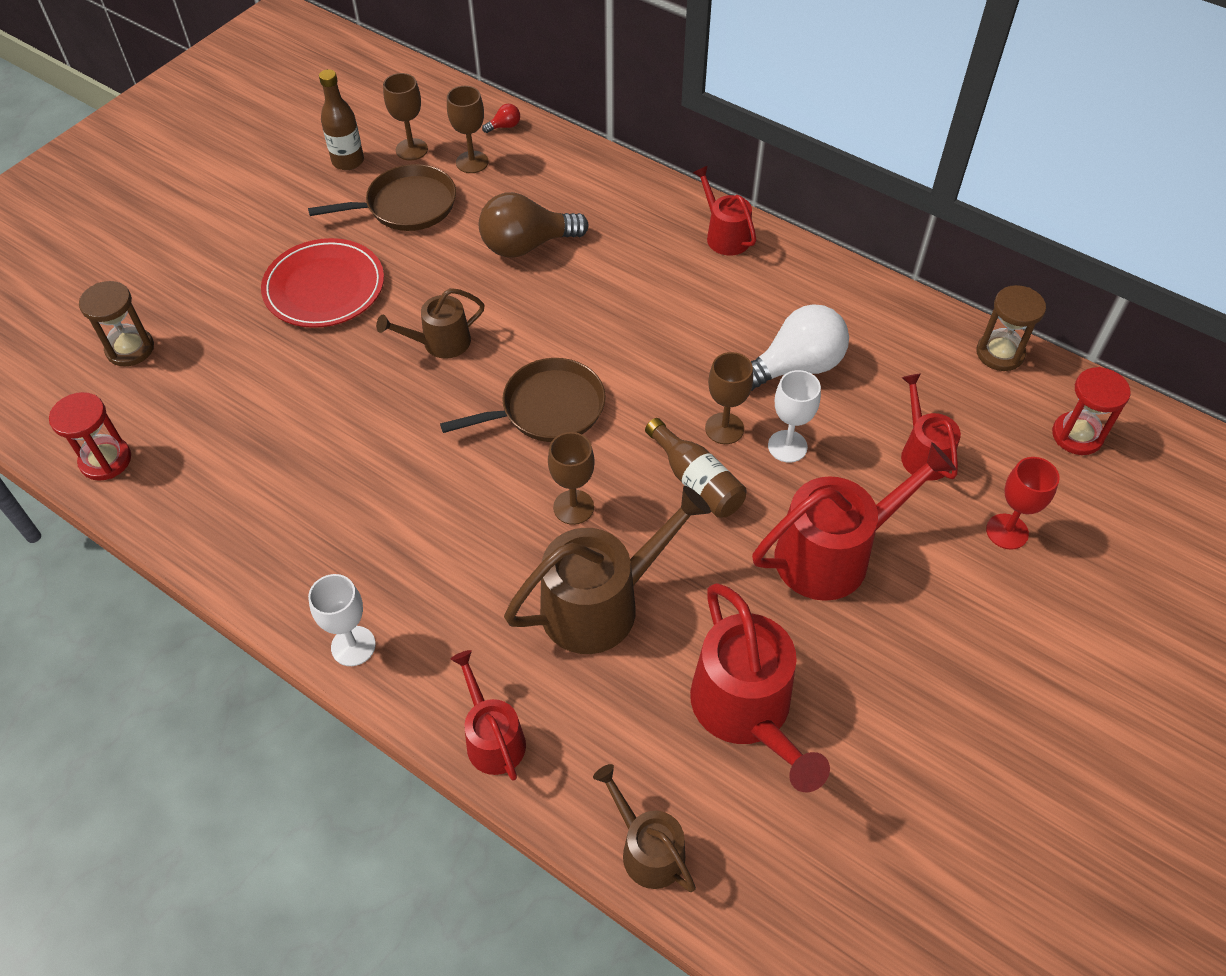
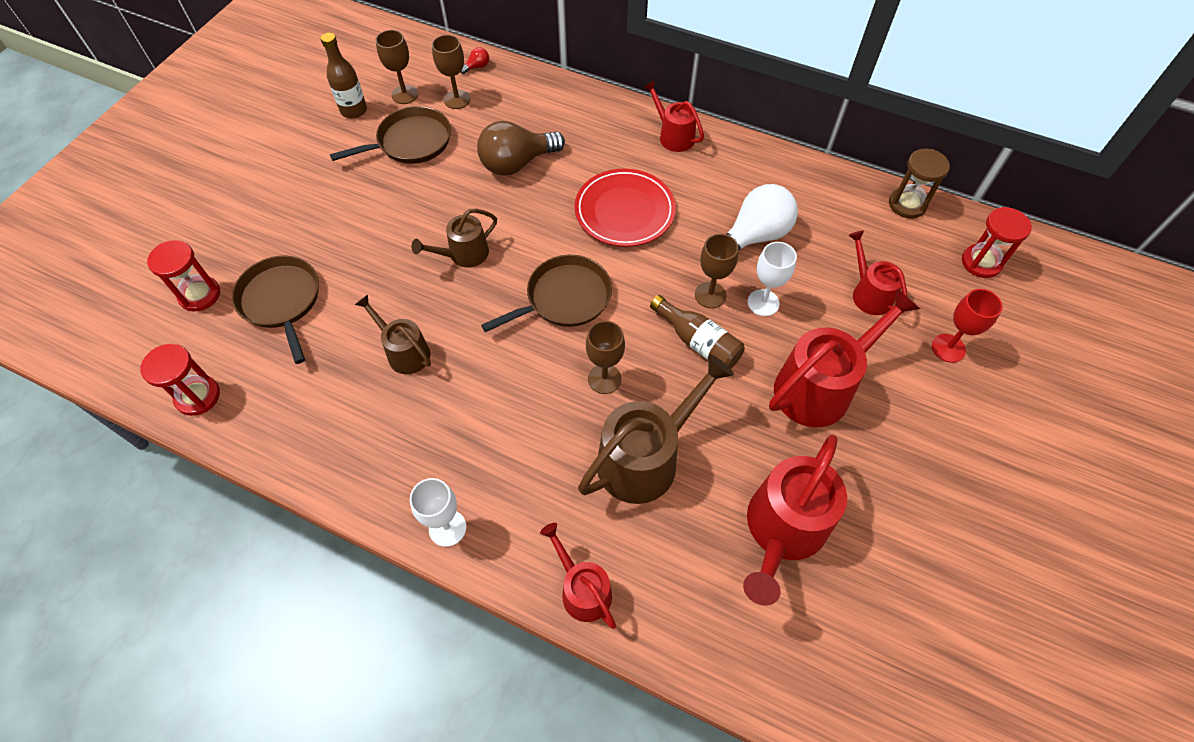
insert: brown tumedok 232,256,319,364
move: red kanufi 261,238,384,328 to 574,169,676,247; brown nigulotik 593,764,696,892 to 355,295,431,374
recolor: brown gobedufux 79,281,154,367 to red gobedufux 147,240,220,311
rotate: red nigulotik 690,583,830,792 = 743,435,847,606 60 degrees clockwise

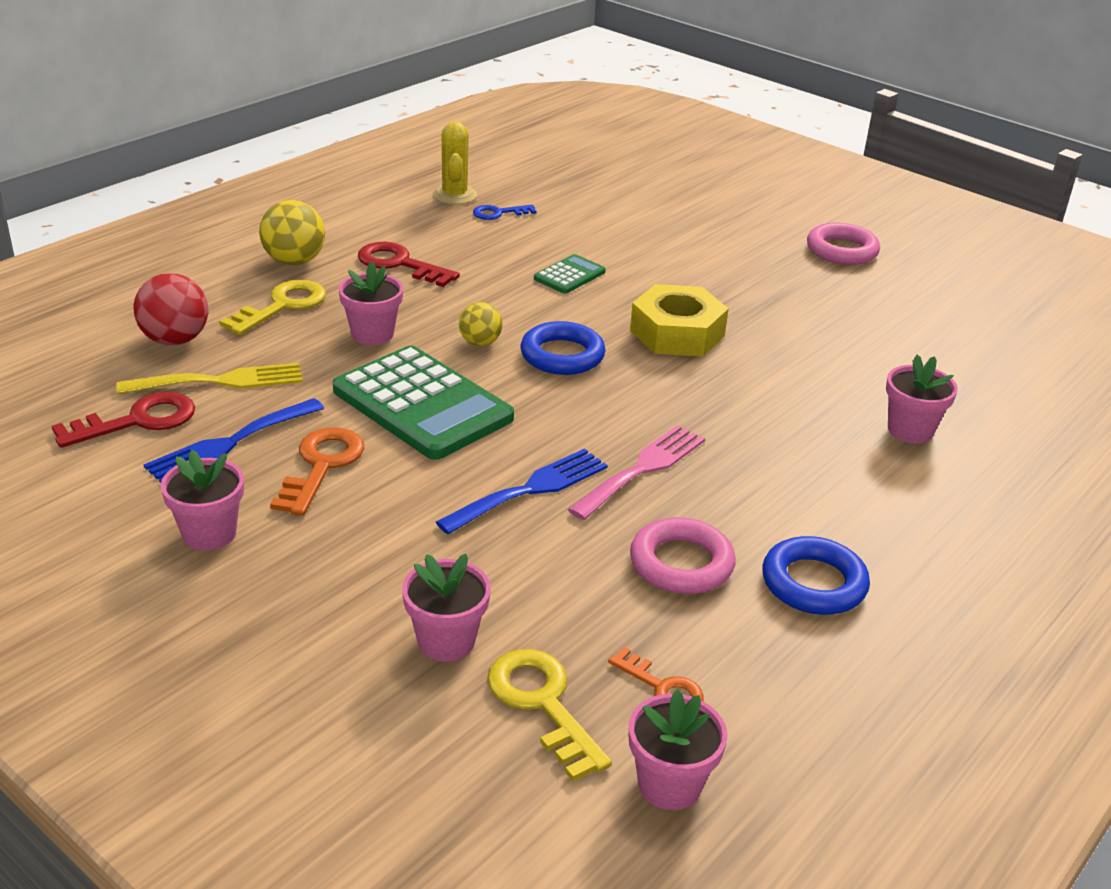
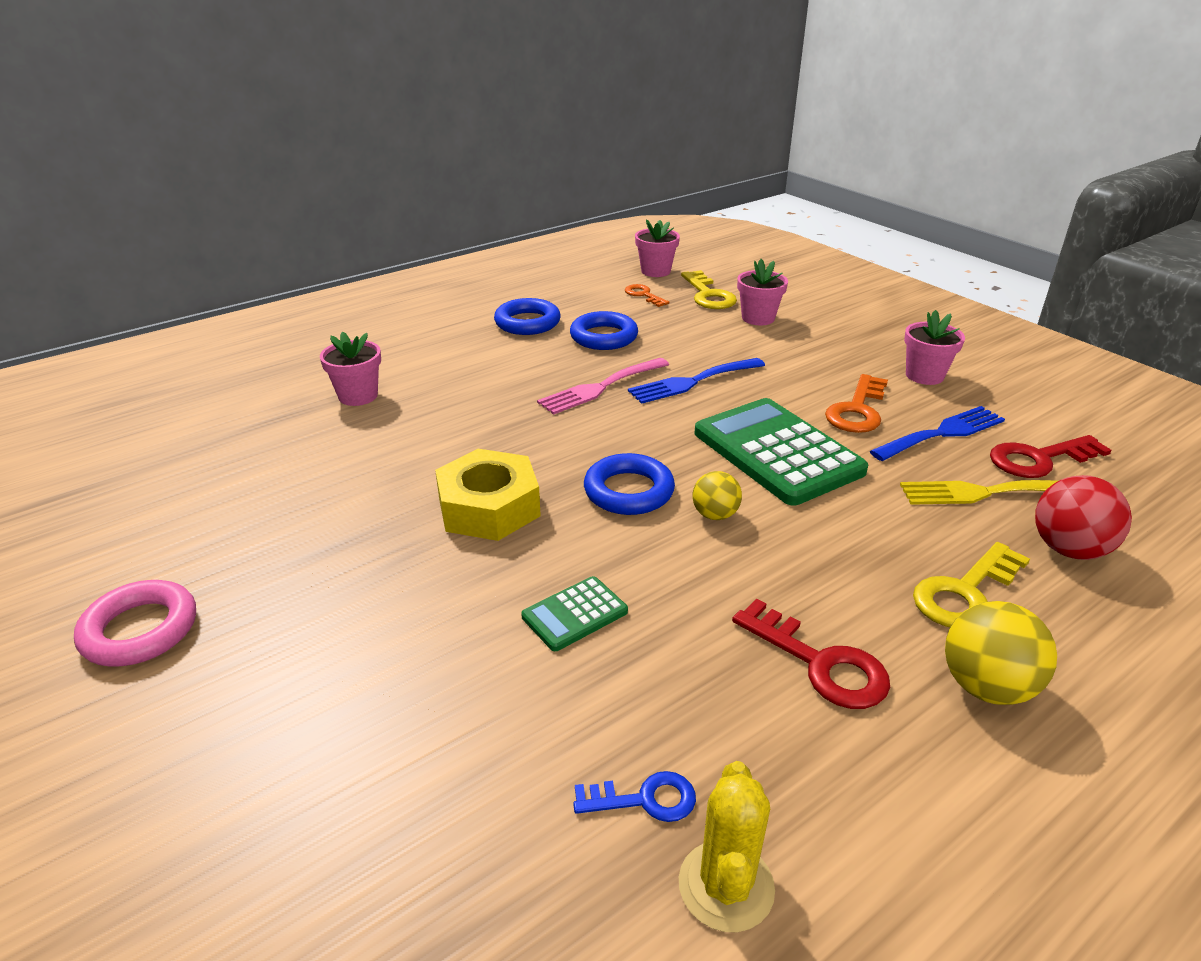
delete: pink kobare 339,262,403,345
recolor: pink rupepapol 630,517,736,594 to blue rupepapol 570,311,638,350

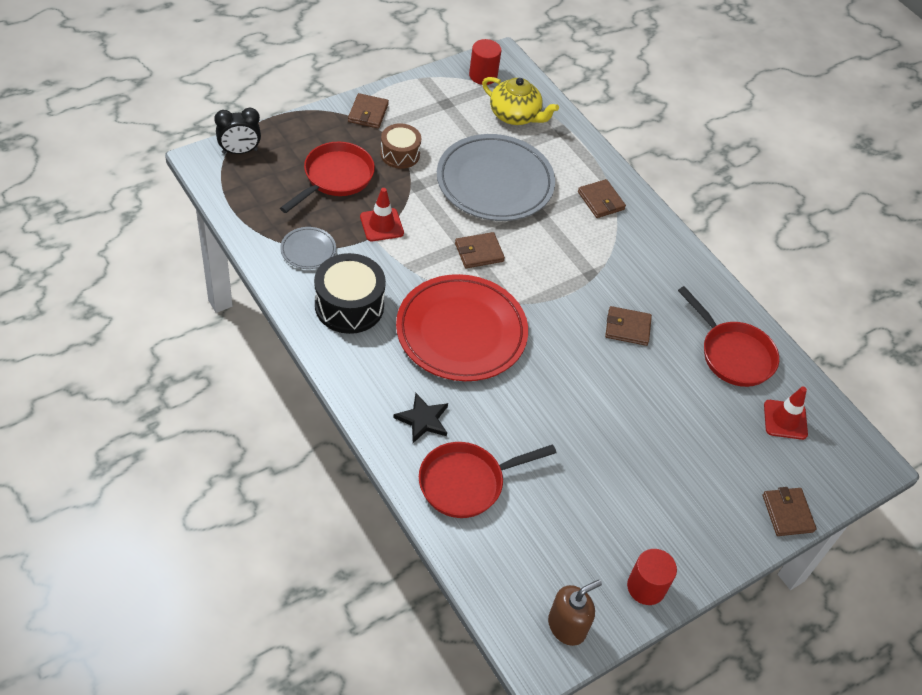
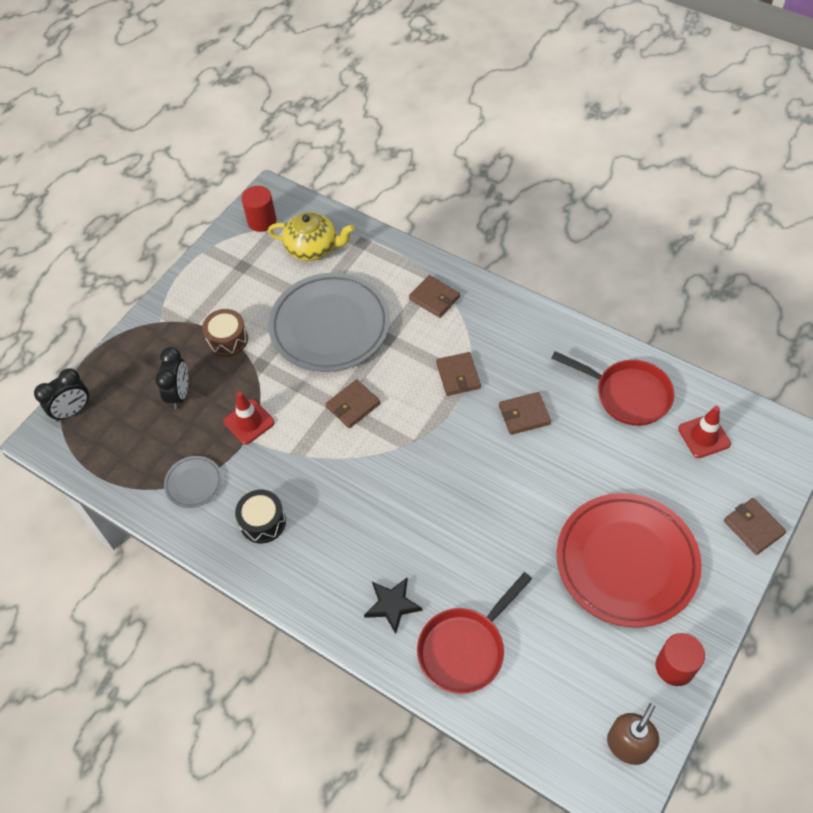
move: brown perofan 348,93,389,129 to 436,352,481,396; red kanufi 396,274,528,381 to 557,493,702,627
replace: red tumedok 280,142,375,213 to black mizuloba 155,347,188,409
resize: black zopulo 314,253,386,334 = 235,490,286,543 x0.64

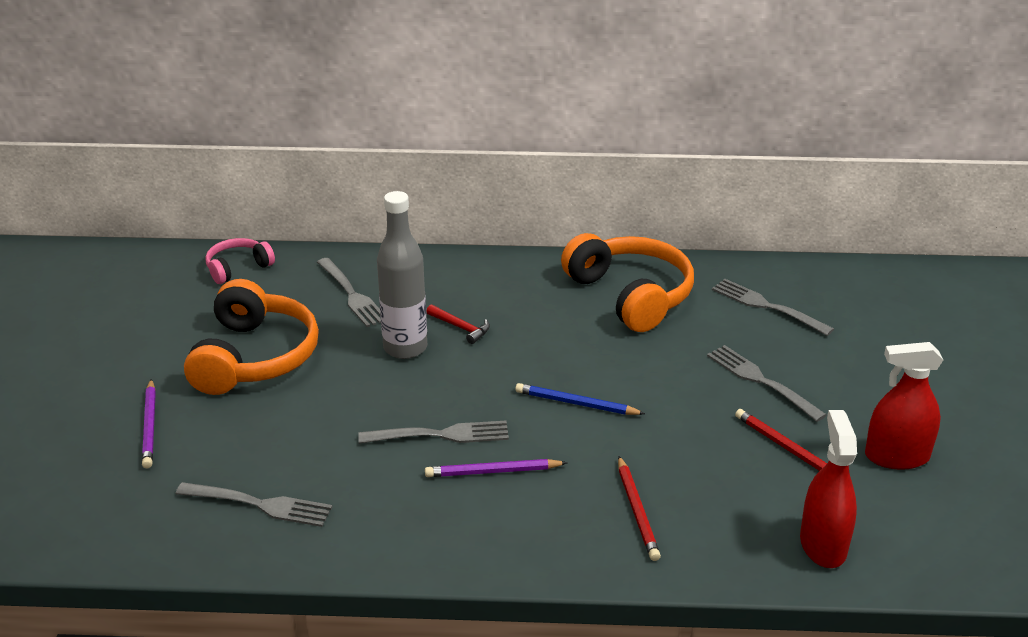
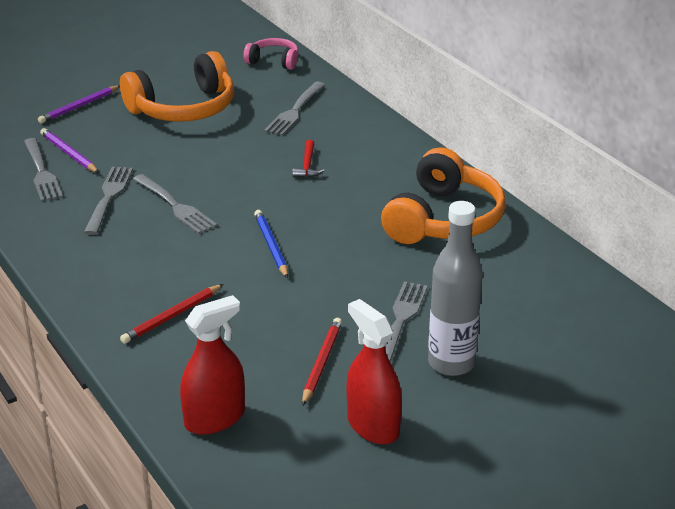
move: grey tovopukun 377,191,427,359 to 428,201,483,376; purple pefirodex 425,459,568,477 to 40,128,99,173; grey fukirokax 712,279,834,336 to 84,167,133,235

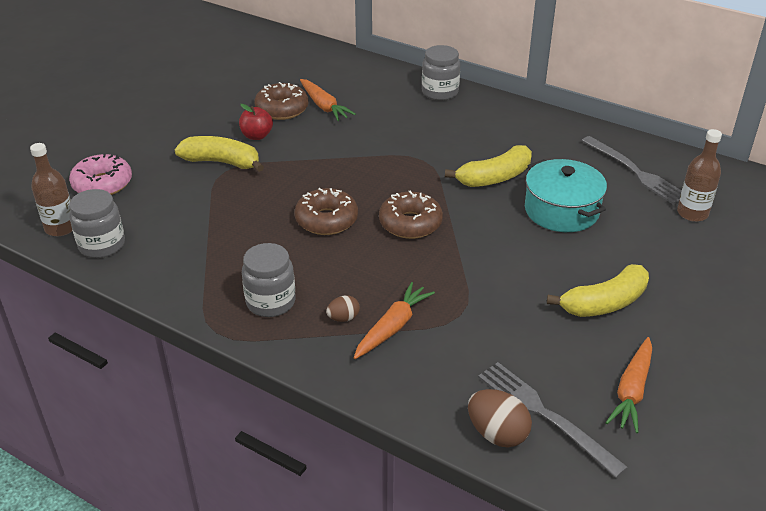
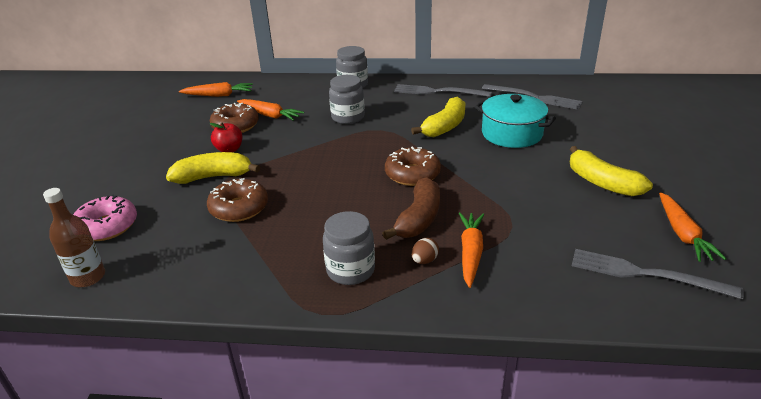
delete: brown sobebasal 468,389,532,447; brown tovopukun 677,129,722,222
insert: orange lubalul 179,82,253,97; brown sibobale 382,177,440,240; grey fukirokax 394,84,492,97
move: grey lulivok 69,189,125,258 to 329,75,365,124; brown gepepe 295,188,358,235 to 207,178,268,222
rotate: yellow sibobale 547,264,649,317 = 570,146,653,196 105 degrees clockwise

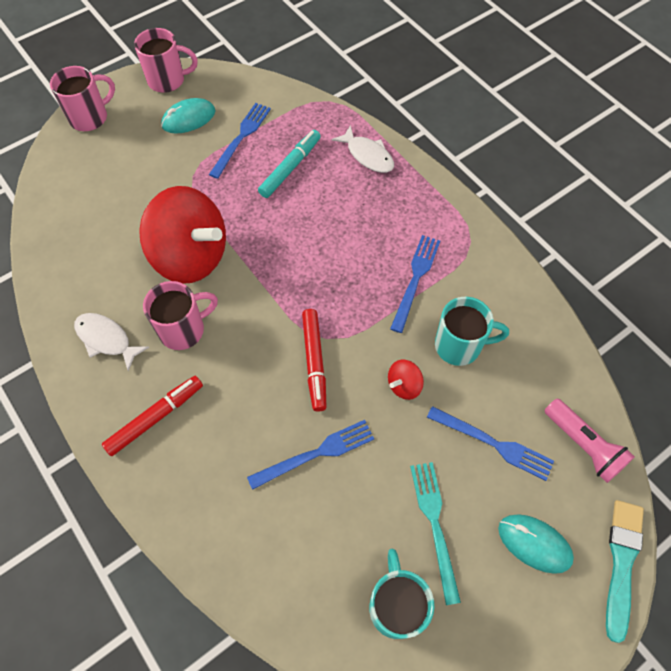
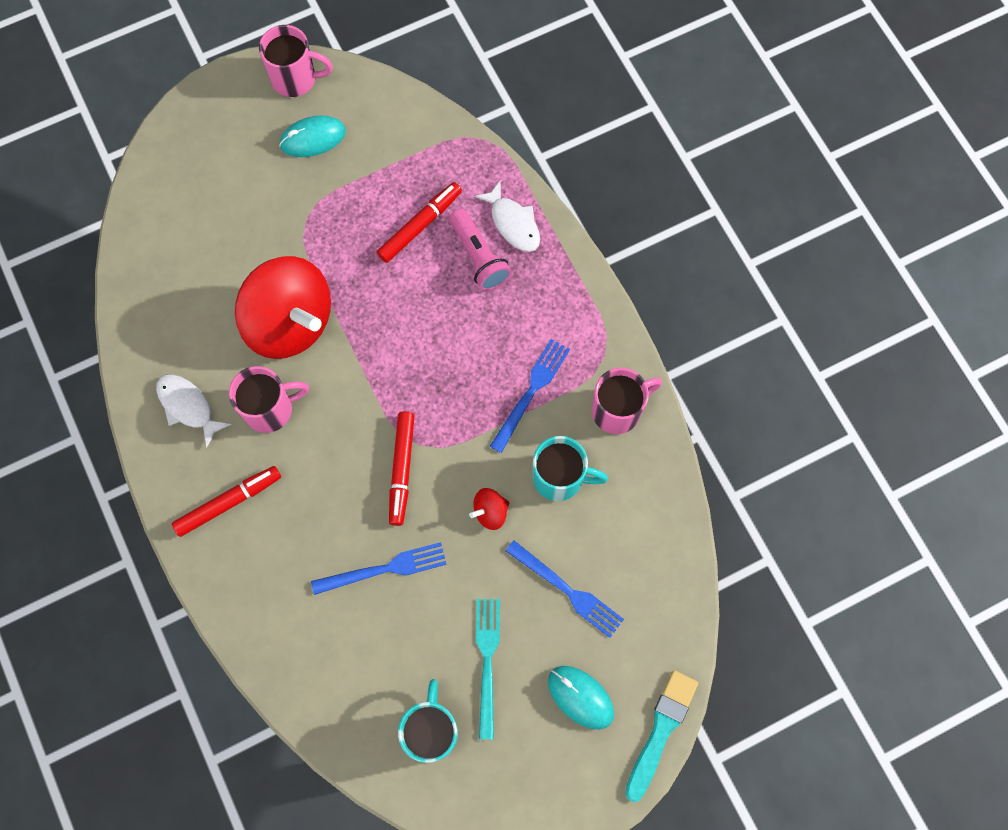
delete: blue fukirokax 209,103,271,179
move: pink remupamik 50,66,115,131 to 592,368,662,434; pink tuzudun 545,398,635,483 to 449,209,512,291
recolor: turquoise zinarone 258,130,321,198 to red zinarone 377,182,462,263

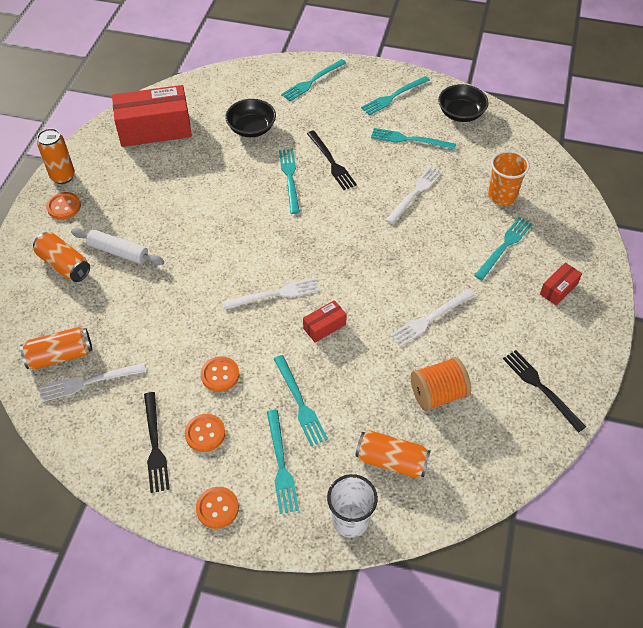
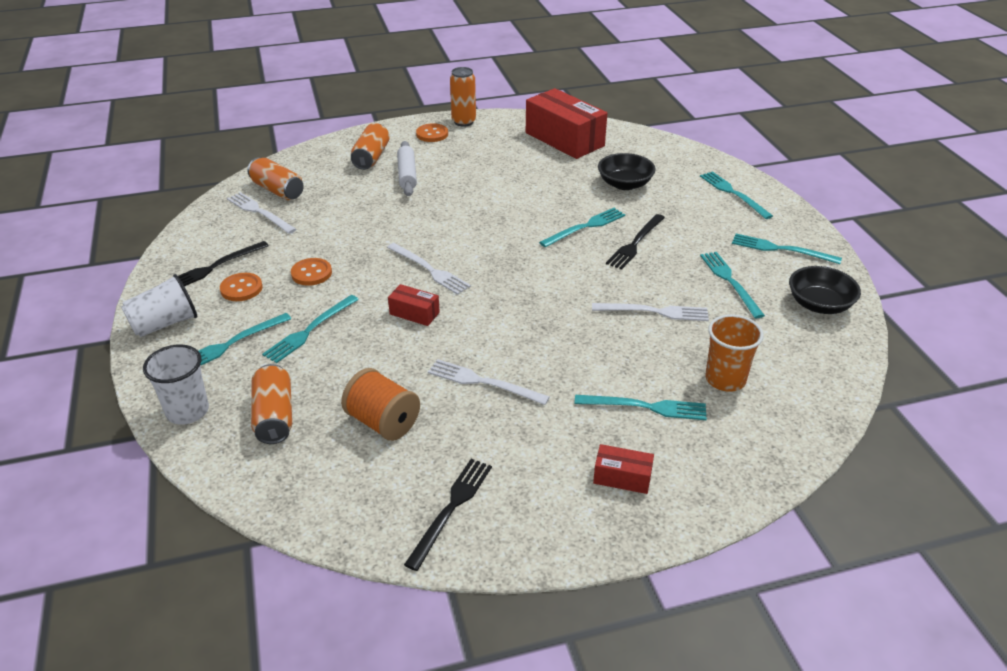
replace: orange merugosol 196,487,239,529 to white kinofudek 121,274,197,337
rotate: turquoise fukirokax 281,59,346,101 = 700,171,773,219 45 degrees clockwise

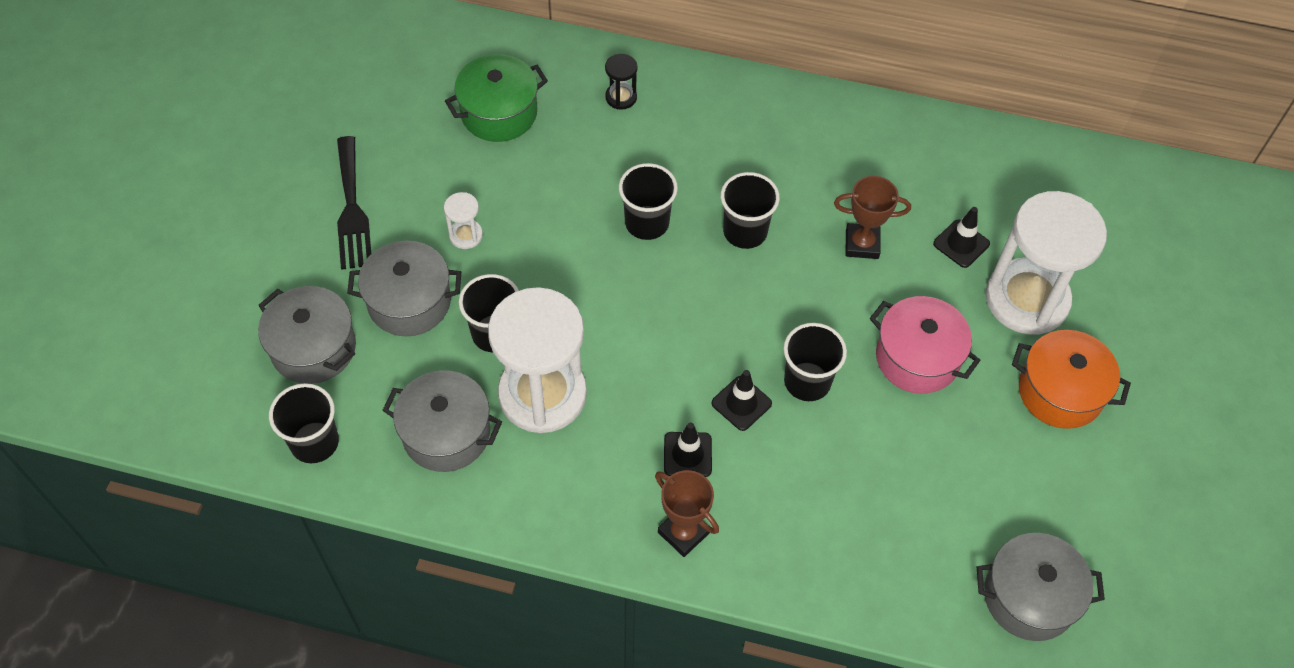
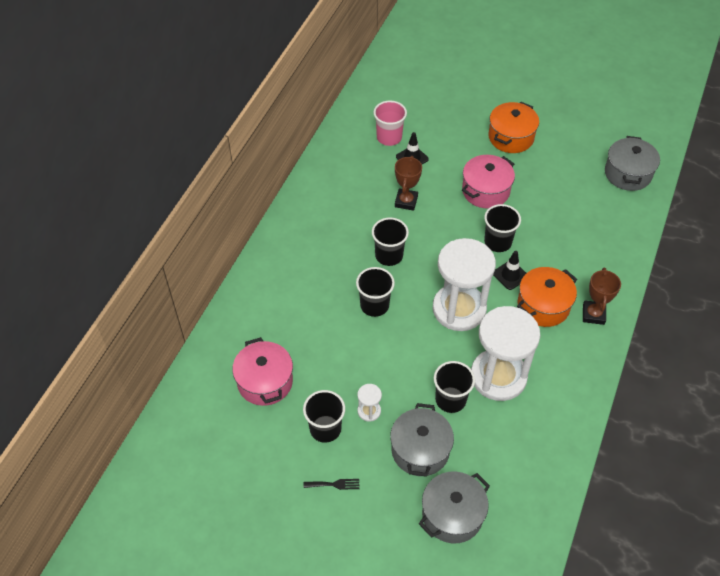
delete: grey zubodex 382,370,502,472; black gobedufux 605,54,638,110
insert: pink kinofudek 374,101,407,146
move: black kinofudek 269,383,339,463 to 303,390,345,443; white gobedufux 985,191,1107,335 to 433,238,496,331
replace: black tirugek 664,422,712,477 to orange zubodex 517,267,577,327
recolor: green zubodex 445,54,548,142 to pink zubodex 232,337,293,406
rotate: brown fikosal 655,470,719,557 = 583,268,621,325 45 degrees counterclockwise
resize: black fukirokax 337,136,371,270 = 304,479,359,490 x0.47

